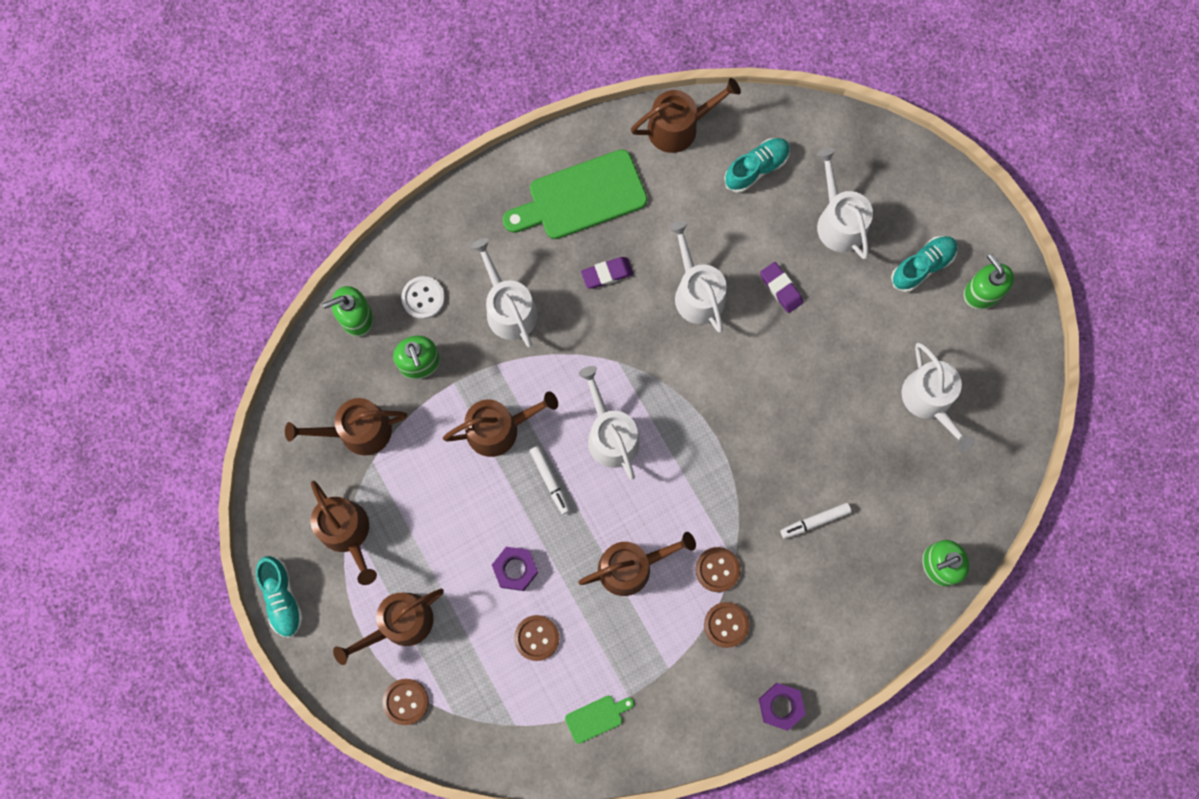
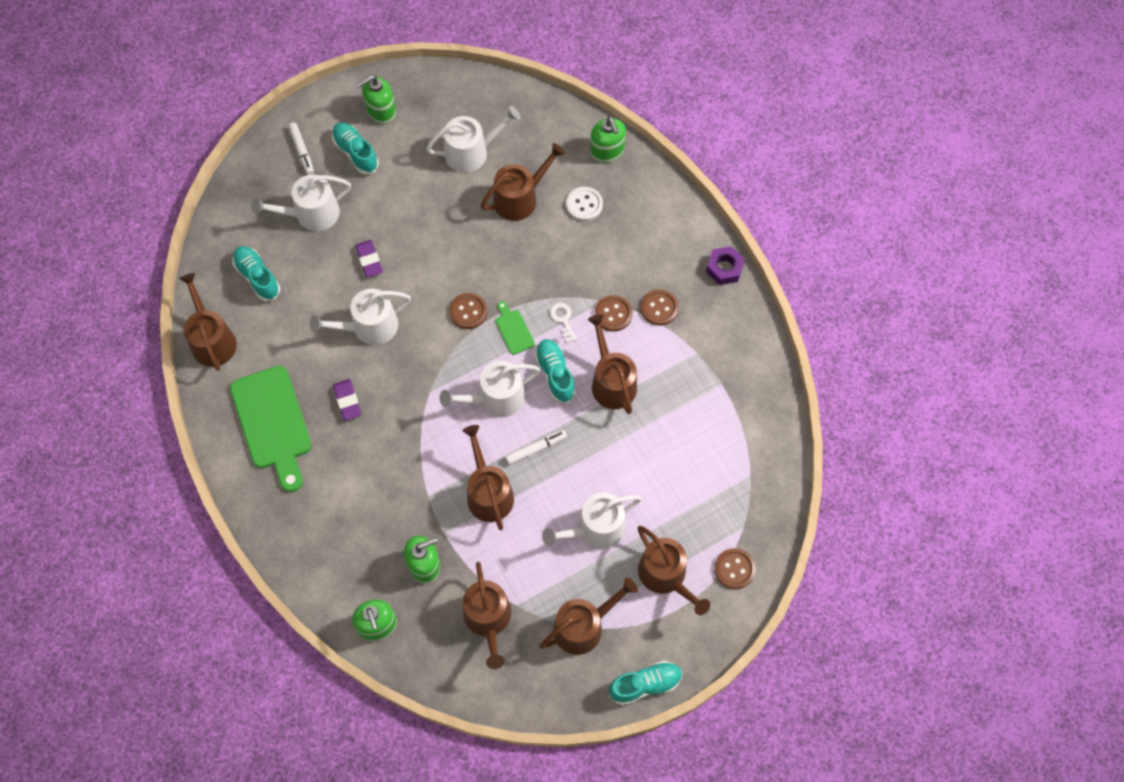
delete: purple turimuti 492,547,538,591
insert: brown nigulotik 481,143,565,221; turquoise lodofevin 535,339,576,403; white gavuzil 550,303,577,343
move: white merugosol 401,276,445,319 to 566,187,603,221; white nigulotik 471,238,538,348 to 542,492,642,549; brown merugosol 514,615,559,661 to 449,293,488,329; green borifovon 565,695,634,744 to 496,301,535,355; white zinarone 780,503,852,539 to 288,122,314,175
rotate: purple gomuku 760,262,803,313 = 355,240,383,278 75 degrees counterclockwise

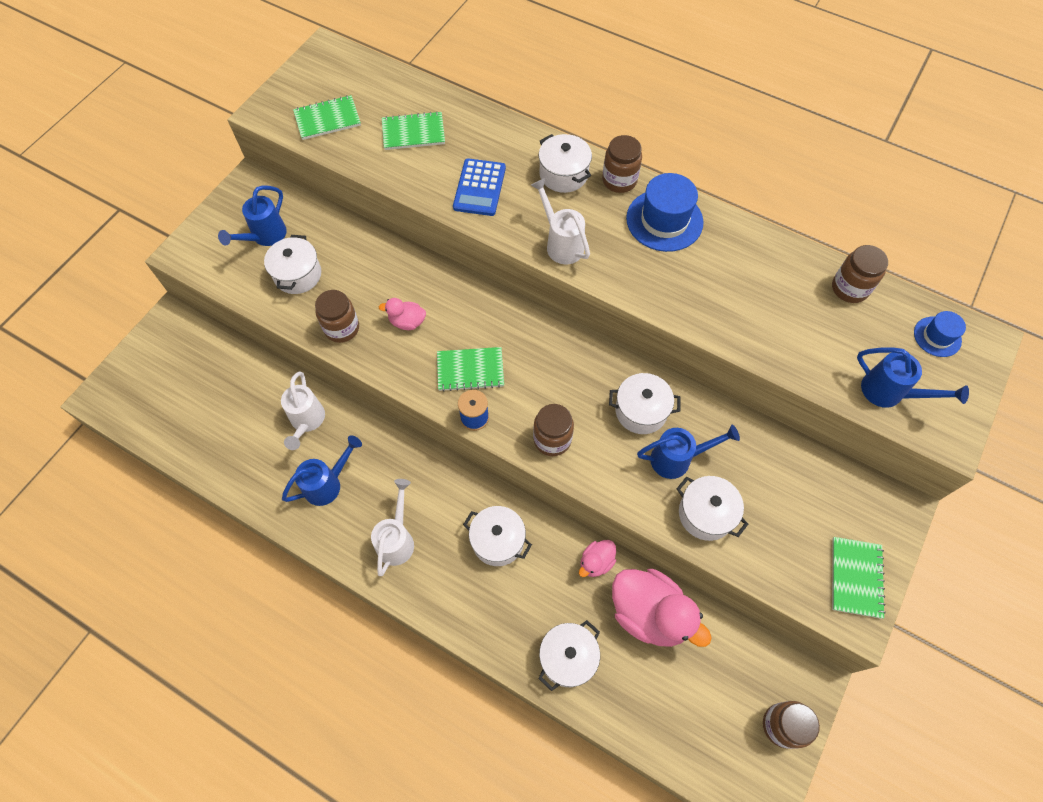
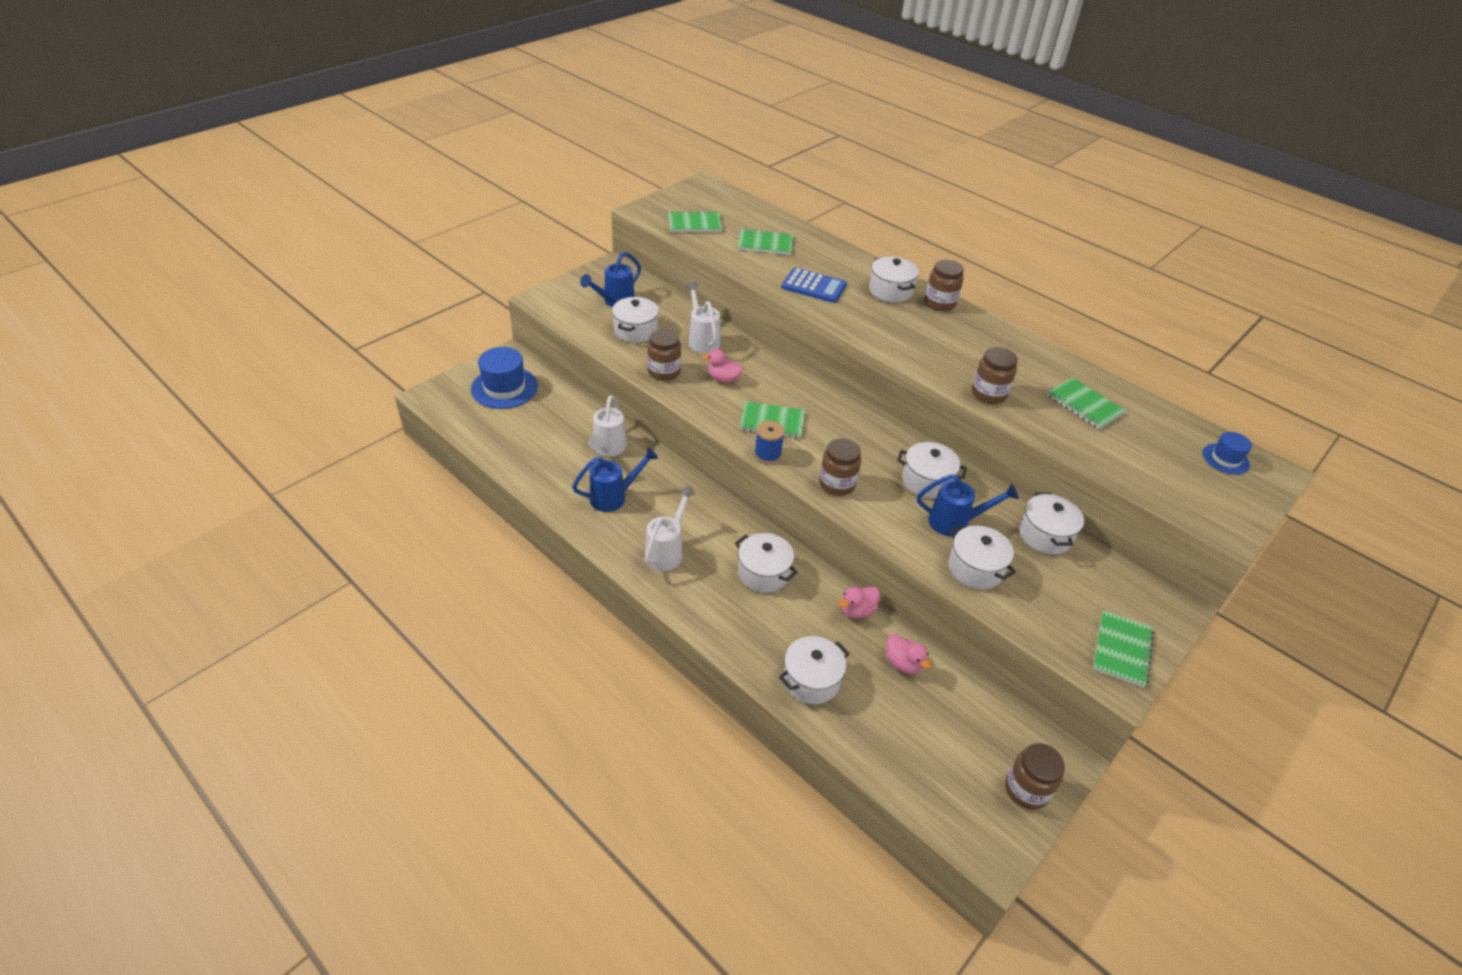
delete: blue nigulotik 857,347,969,408
insert: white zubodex 1019,492,1084,555; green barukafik 1047,377,1126,429
move: white nigulotik 531,178,590,264 to 685,282,720,353; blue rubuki 626,173,704,252 to 471,347,538,409; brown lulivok 832,245,888,303 to 972,347,1018,404
rotate: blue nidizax 453,158,506,216 = 781,267,847,303 90 degrees counterclockwise
resize: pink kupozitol 612,569,712,647 = 886,634,931,674 x0.49

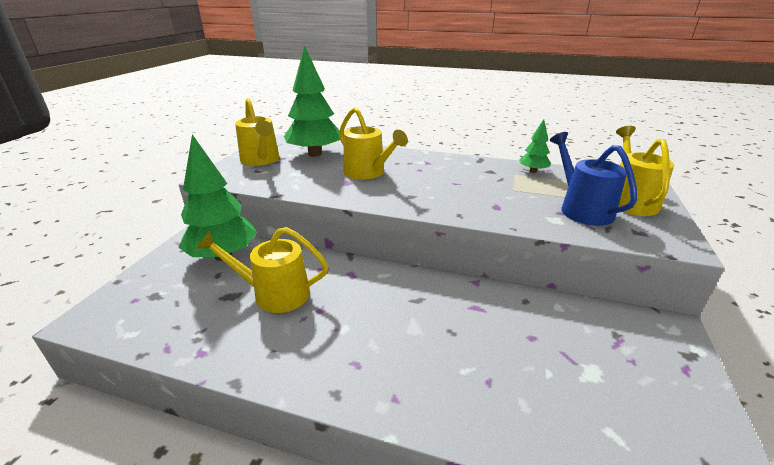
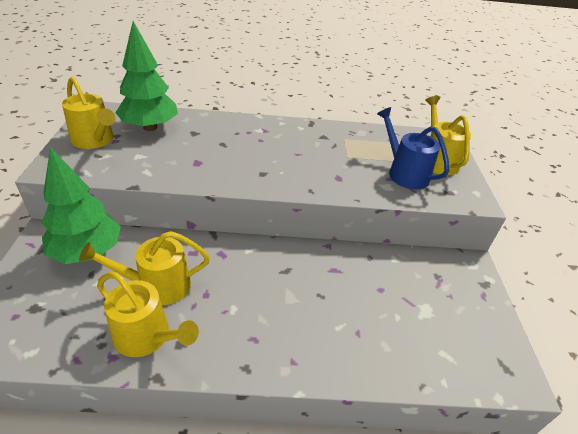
delete: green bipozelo 519,119,551,173
move: yellow nigulotik 339,107,408,180 to 97,272,199,357

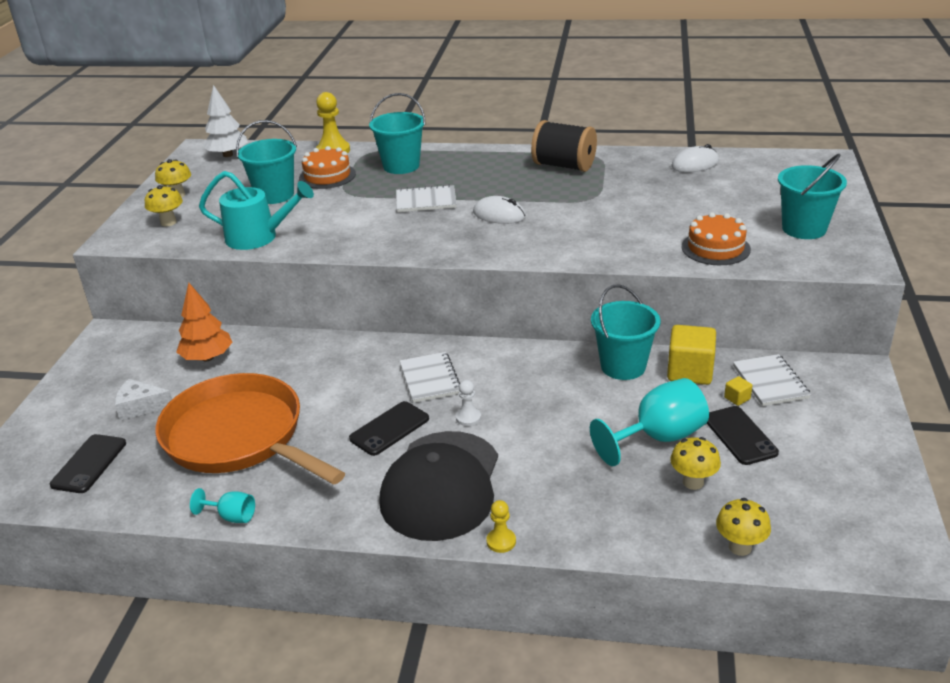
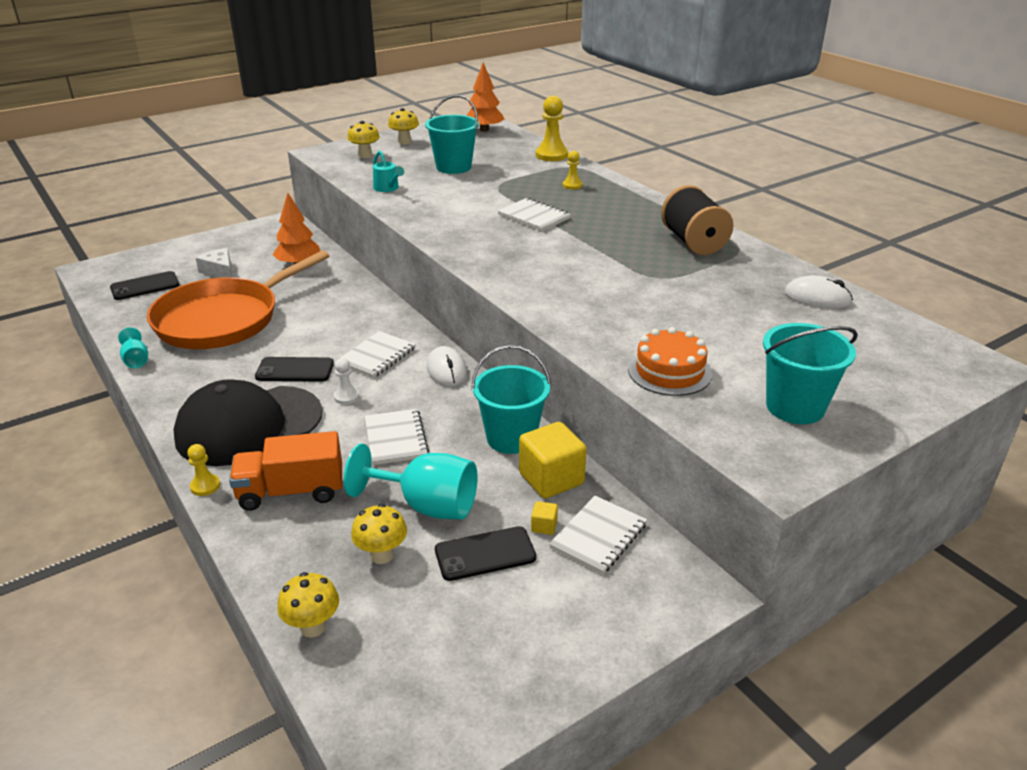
delete: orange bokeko 299,146,356,189
insert: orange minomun 229,431,342,511; white barukafik 365,409,429,465
move: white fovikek 473,196,526,224 to 427,346,467,387
replace: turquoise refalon 369,93,425,174 to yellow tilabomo 563,151,582,190
recolor: white bipozelo 202,85,248,157 to orange bipozelo 466,62,504,132
rotate: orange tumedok 155,373,345,485 = 147,250,329,349 135 degrees counterclockwise; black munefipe 707,406,779,465 = 435,526,536,581 45 degrees clockwise
resize: turquoise nigulotik 199,171,314,250 = 373,150,404,192 x0.55

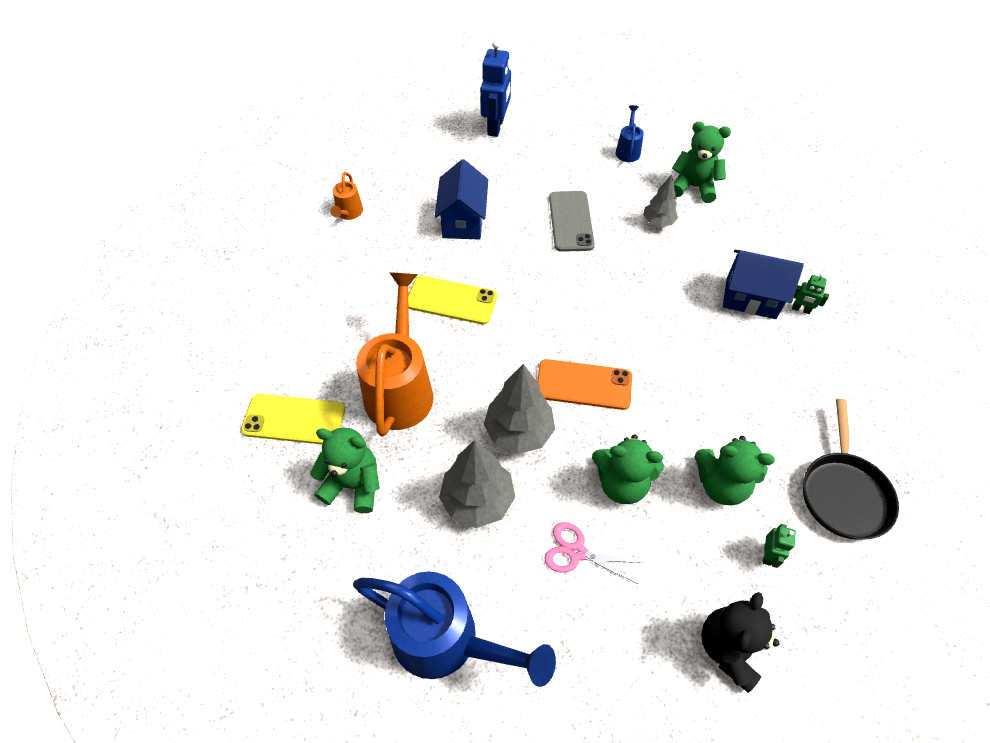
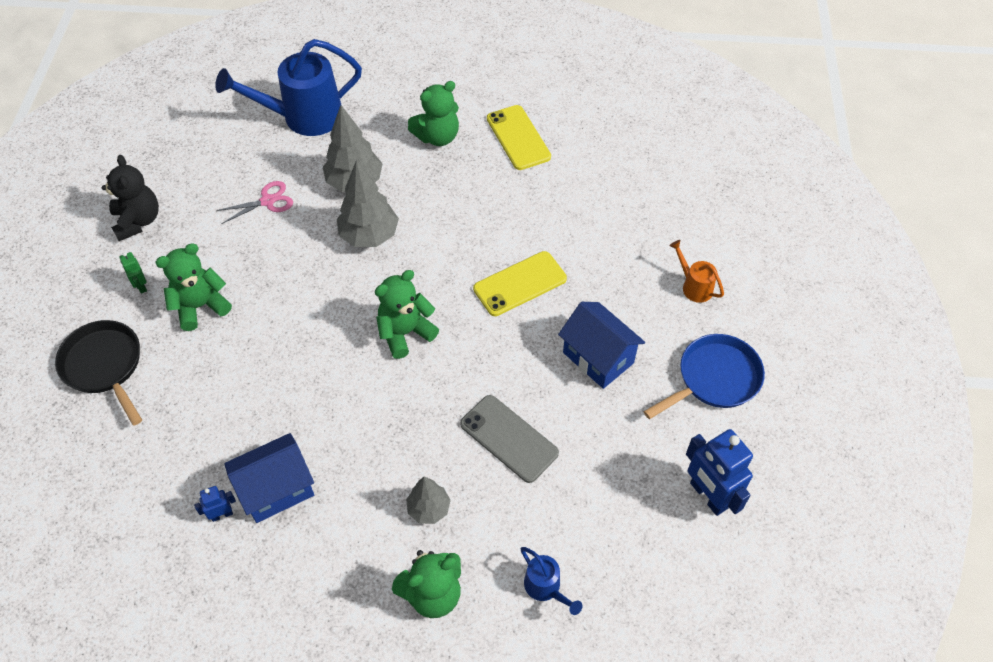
delete: orange nigulotik 356,272,433,437; orange munefipe 537,359,632,410
insert: blue tumedok 644,334,765,419
move: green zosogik 592,434,664,504 to 375,270,439,359
recolor: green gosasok 792,274,829,314 to blue gosasok 194,486,236,522
rotate: yellow munefipe 241,394,345,444 = 487,105,551,170 75 degrees counterclockwise

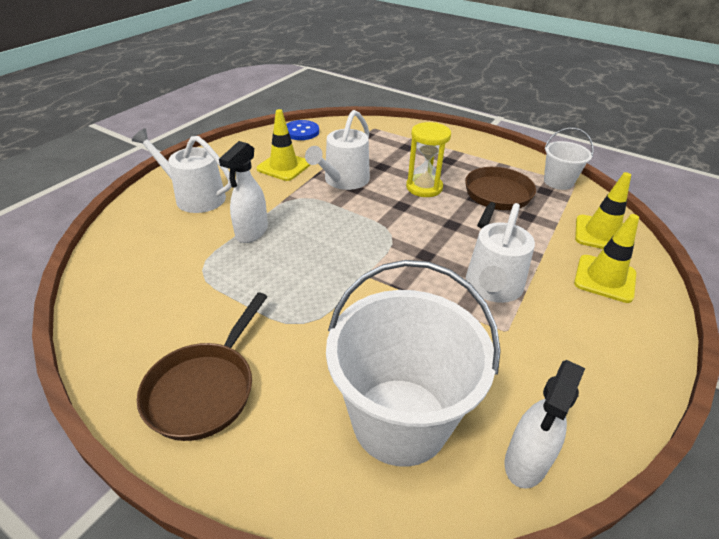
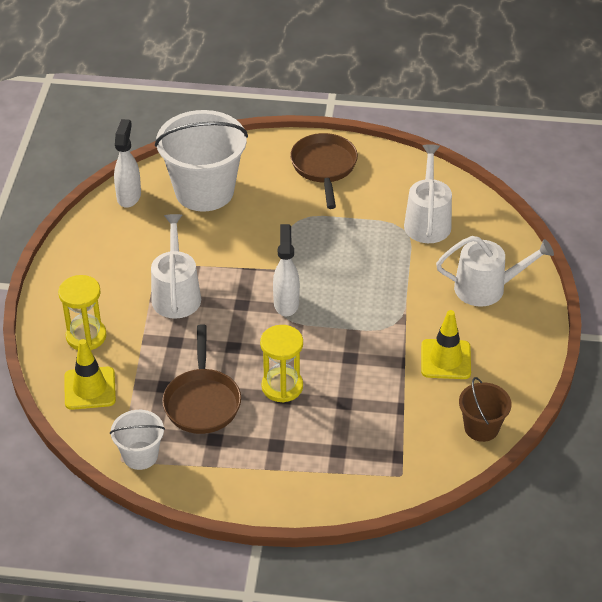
move: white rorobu 219,141,268,243 to 273,224,300,316; white nigulotik 305,110,370,190 to 404,144,452,243
replace: blue merugosol 286,120,319,140 to brown refalon 459,377,511,442; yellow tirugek 574,214,639,303 to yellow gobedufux 58,275,107,350

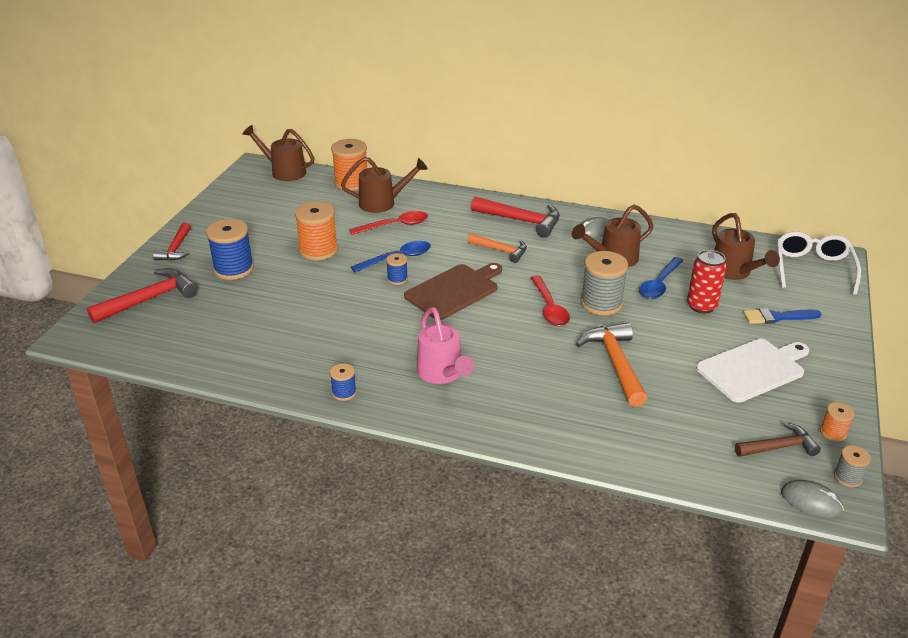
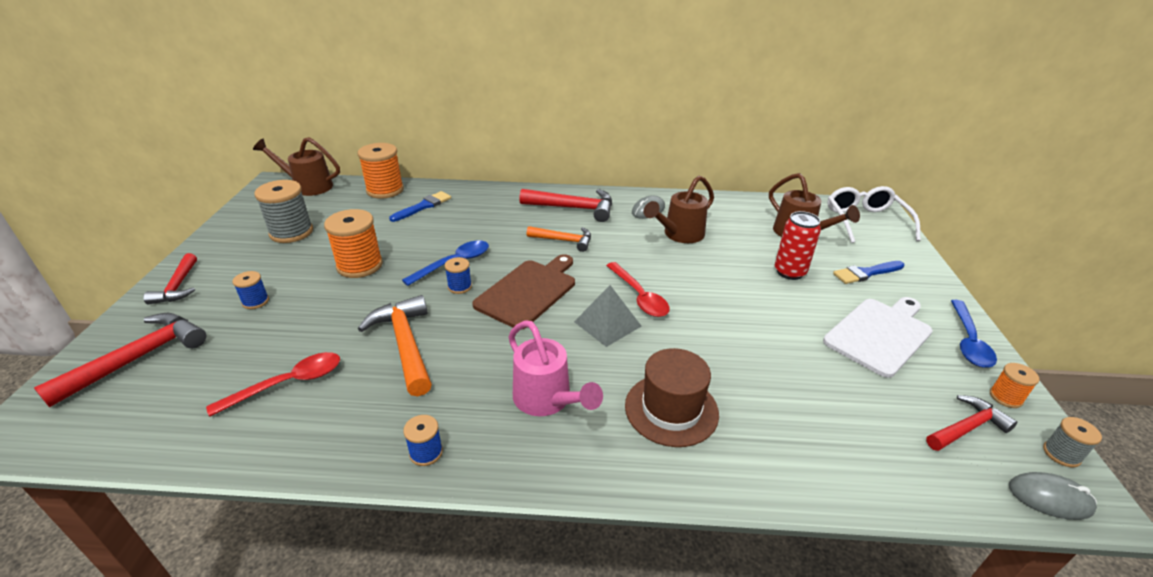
insert: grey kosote 574,285,641,347; brown rubuki 625,348,719,447
move: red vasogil 349,211,428,235 to 206,352,340,417; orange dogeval 576,322,647,407 to 358,295,432,397; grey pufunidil 581,251,628,315 to 254,180,313,243; blue vasogil 639,257,684,299 to 951,300,997,368
replace: brown nigulotik 341,157,428,213 to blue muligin 389,191,451,222
recolor: brown dogeval 735,422,821,457 to red dogeval 926,395,1017,451
resize: blue pufunidil 206,219,254,280 = 233,271,269,309 x0.51

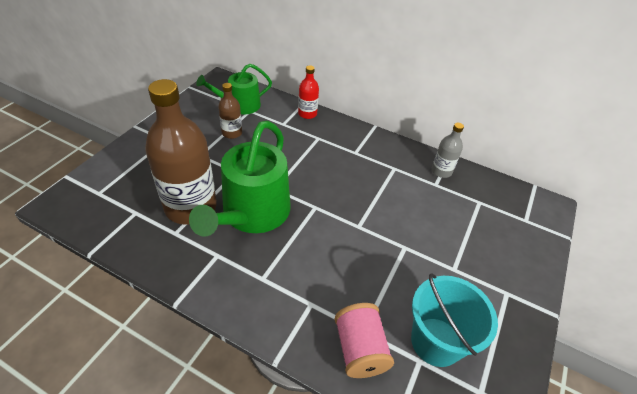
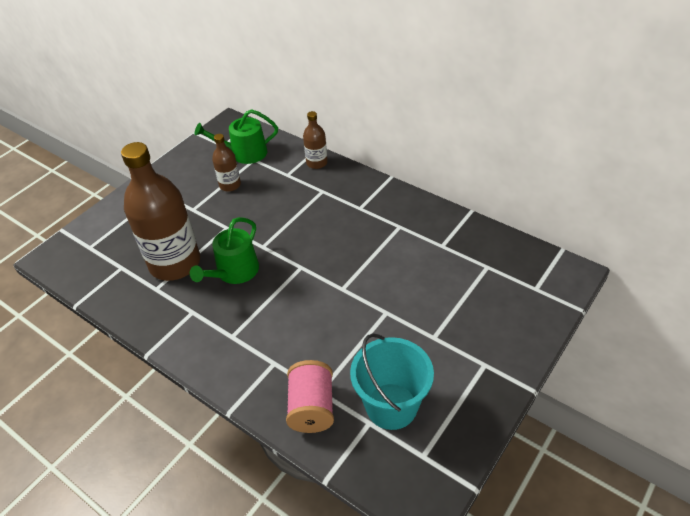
delete: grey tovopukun 431,123,464,178
recolor: red tovopukun 298,65,319,119 to brown tovopukun 303,111,328,169
resize: green nigulotik 189,121,291,237 = 190,217,259,284 x0.60

